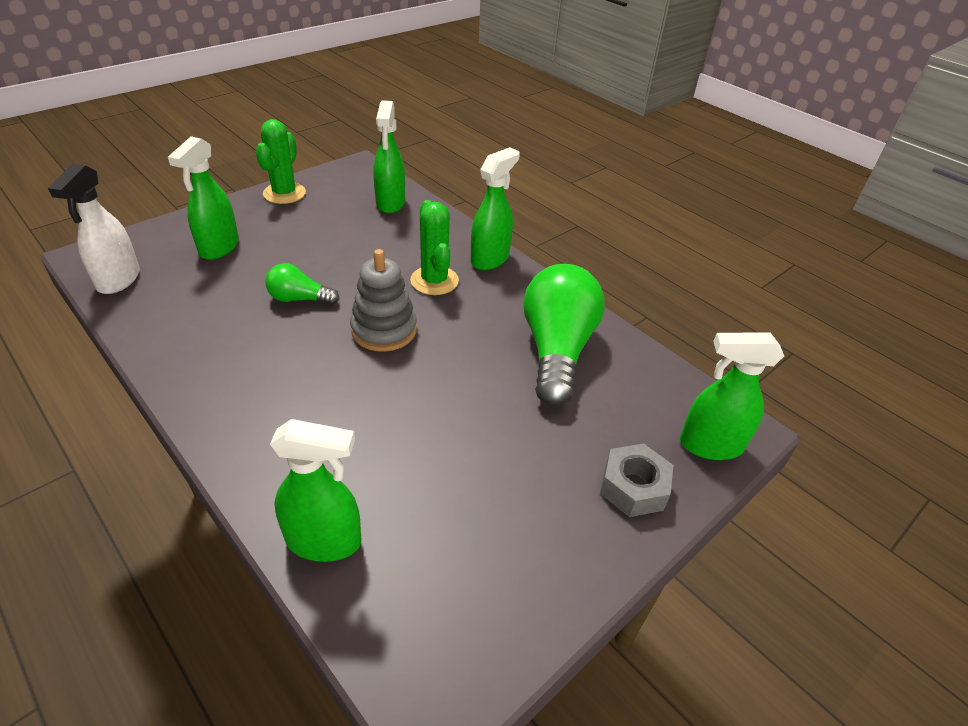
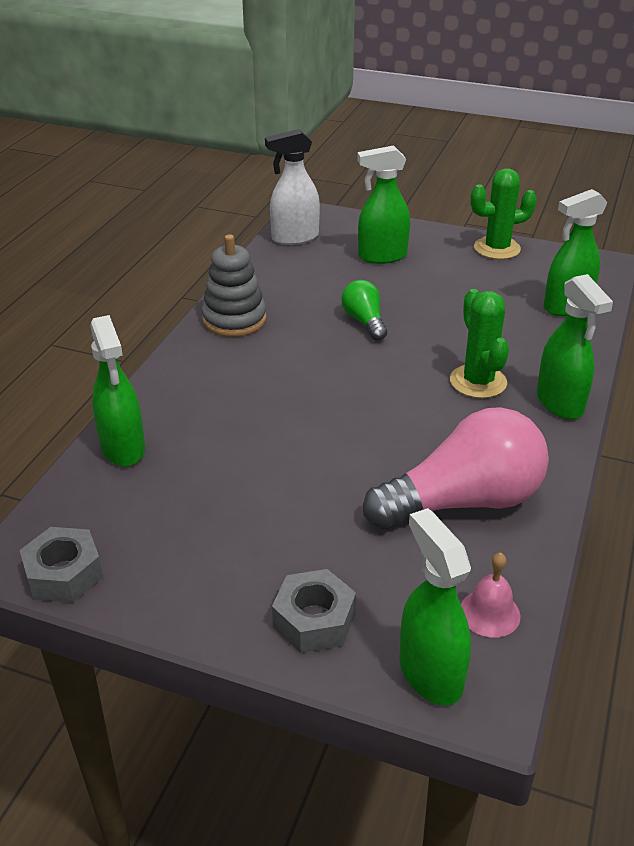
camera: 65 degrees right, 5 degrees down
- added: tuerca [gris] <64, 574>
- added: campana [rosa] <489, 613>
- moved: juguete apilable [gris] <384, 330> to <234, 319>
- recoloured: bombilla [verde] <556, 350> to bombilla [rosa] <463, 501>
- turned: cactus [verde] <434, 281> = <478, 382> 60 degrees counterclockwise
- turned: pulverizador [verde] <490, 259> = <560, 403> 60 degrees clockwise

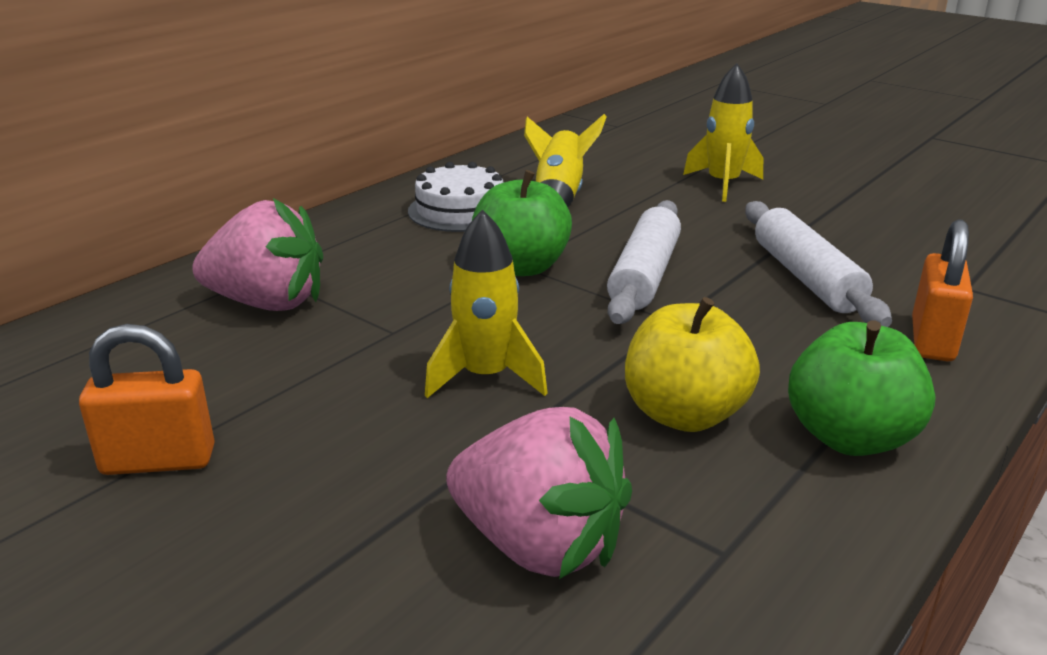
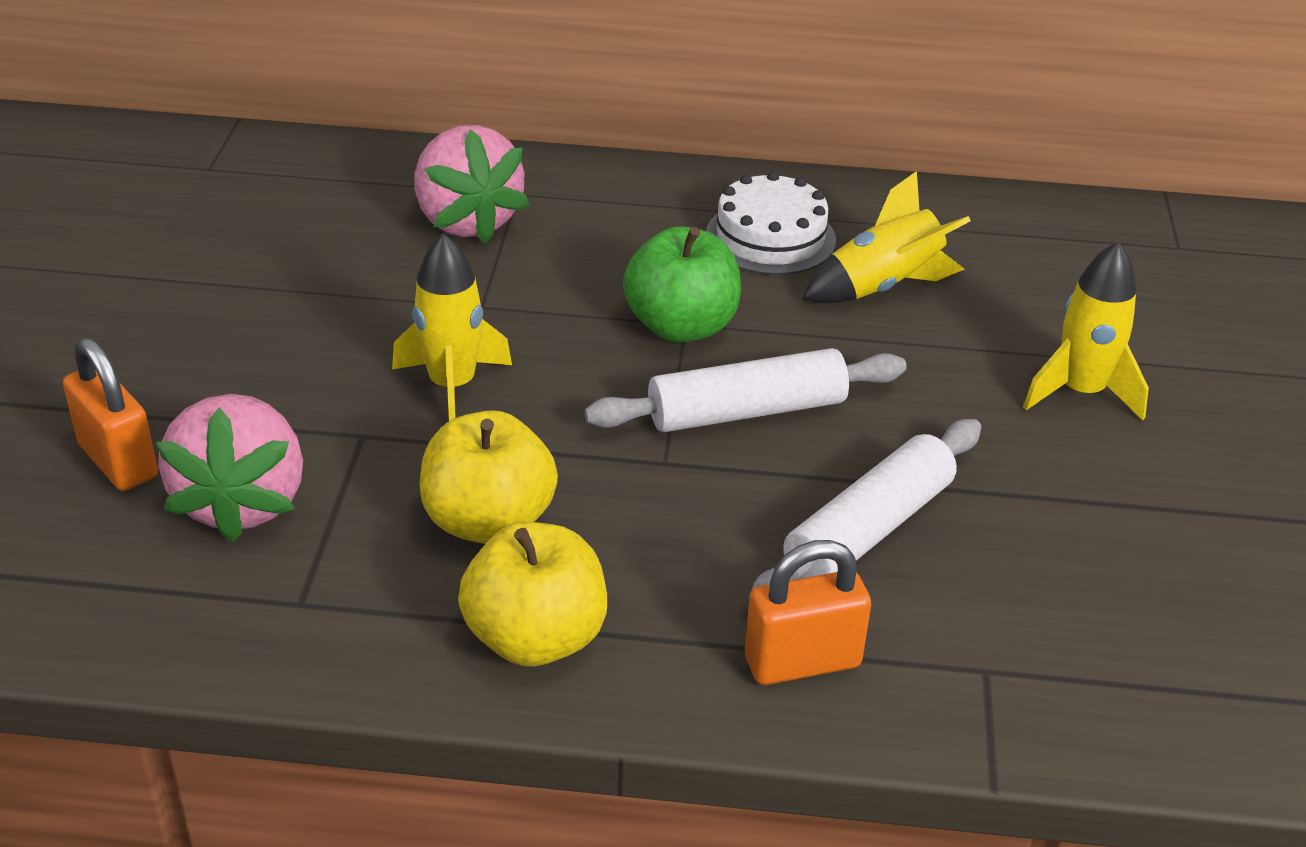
camera: 55 degrees right, 10 degrees up
- moved: candado [naranja] <158, 461> to <118, 461>
- recoloured: manzana [verde] <850, 437> to manzana [amarillo] <535, 638>

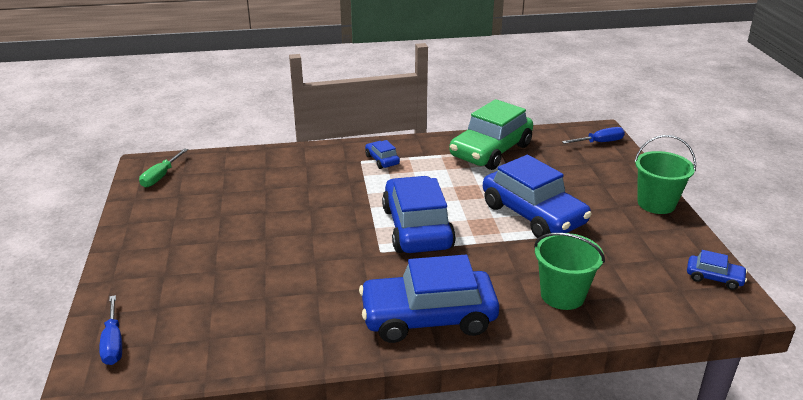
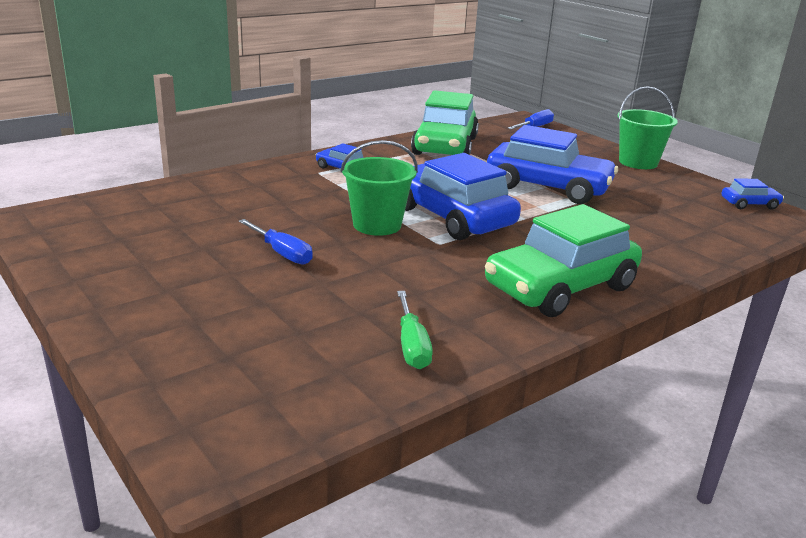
camera: 30 degrees left, 5 degrees down
- moved: destornillador [azul] <113, 343> to <282, 253>
- moved: destornillador [verde] <160, 177> to <412, 346>
- moved: balde [verde] <562, 295> to <377, 225>
- recoloured: coche [azul] <428, 317> to coche [verde] <560, 287>

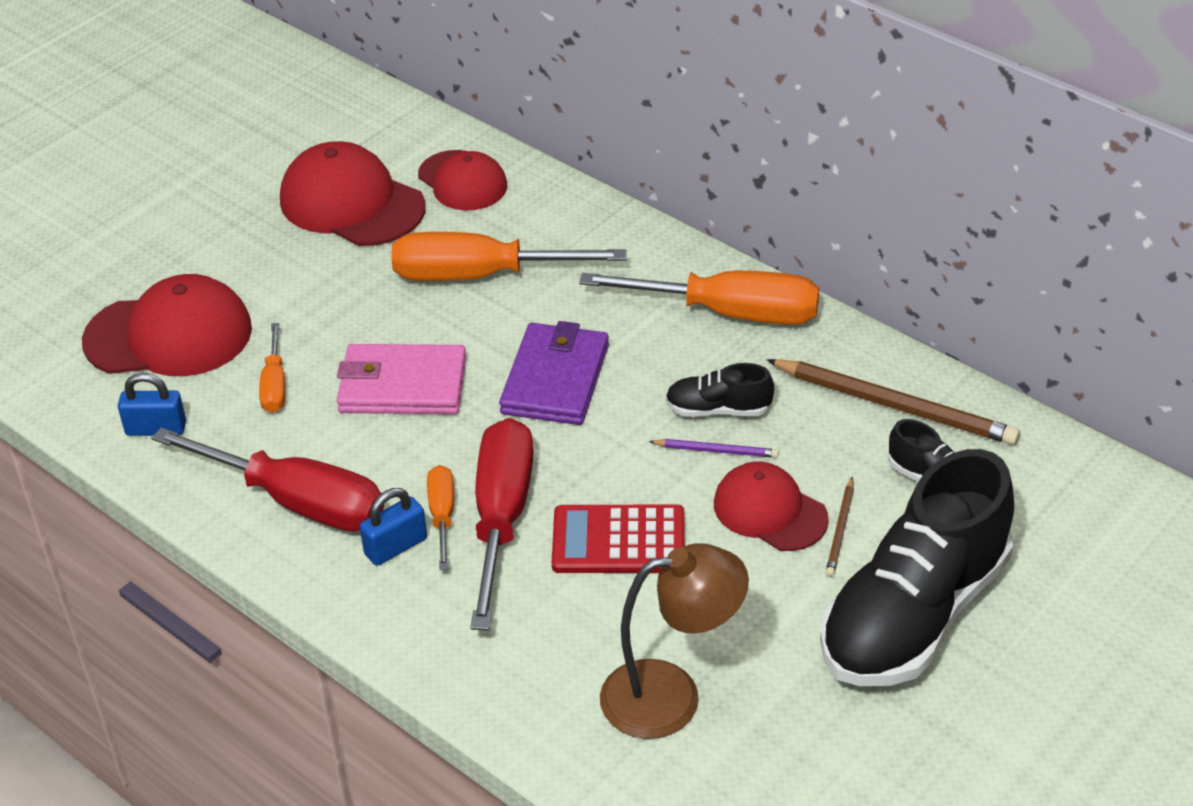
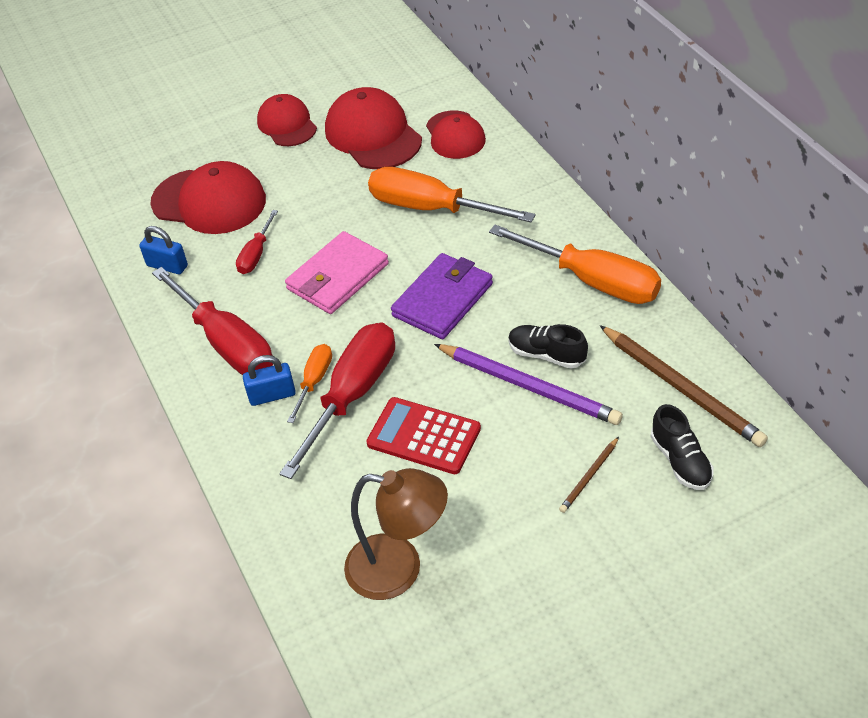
camera: 25 degrees right, 5 degrees up
- removed: zapato [negro] <914, 614>
- moved: gorra [rojo] <769, 511> to <287, 124>
- recoloured: destornillador [naranja] <275, 385> to destornillador [rojo] <256, 254>
- turned: cartera [rosa] <402, 385> = <337, 277> 75 degrees counterclockwise
- resized: lápiz [morado] <716, 450> = <529, 386> x2.08

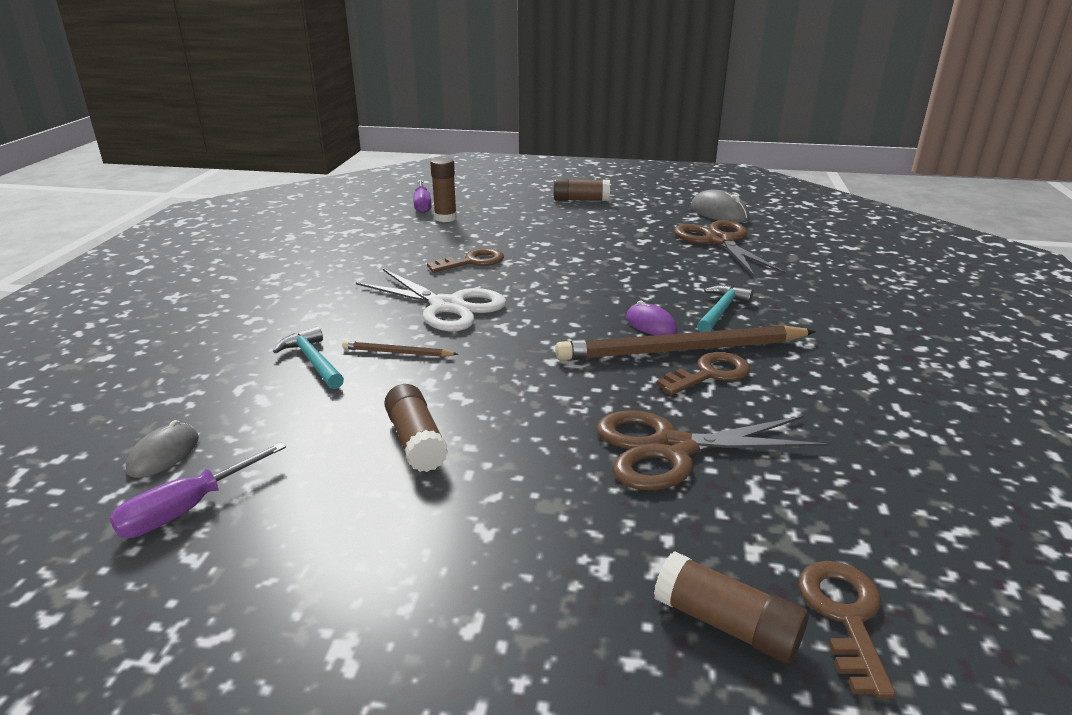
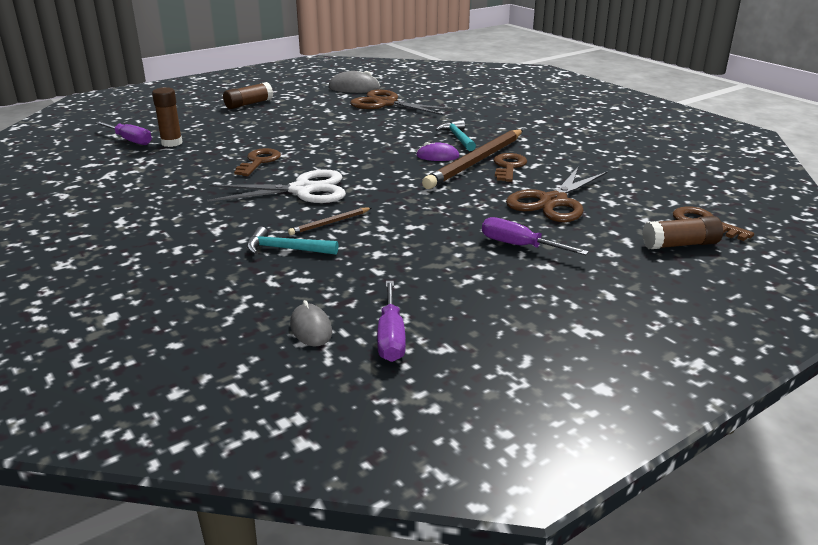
camera: 45 degrees left, 0 degrees up
- removed: barra de pegamento [marrón] <416, 441>
- added: destornillador [morado] <520, 246>

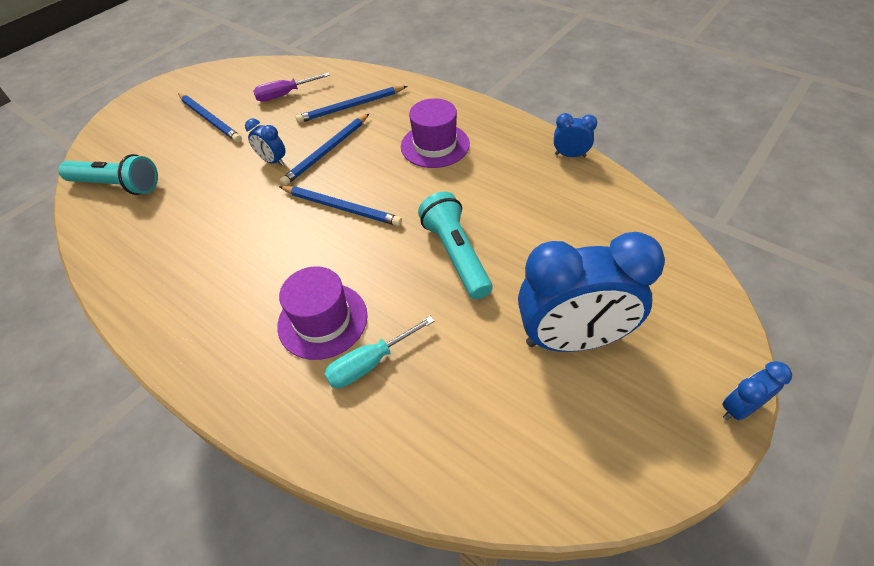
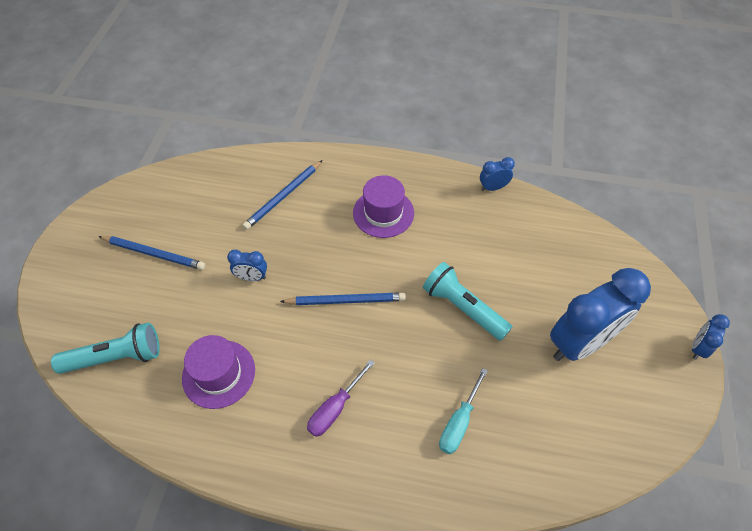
camera: 30 degrees left, 5 degrees up
- removed: lápiz [azul] <327, 151>
- moved: destornillador [morado] <285, 95> to <335, 408>
- moved: sombrero [morado] <322, 320> to <218, 374>

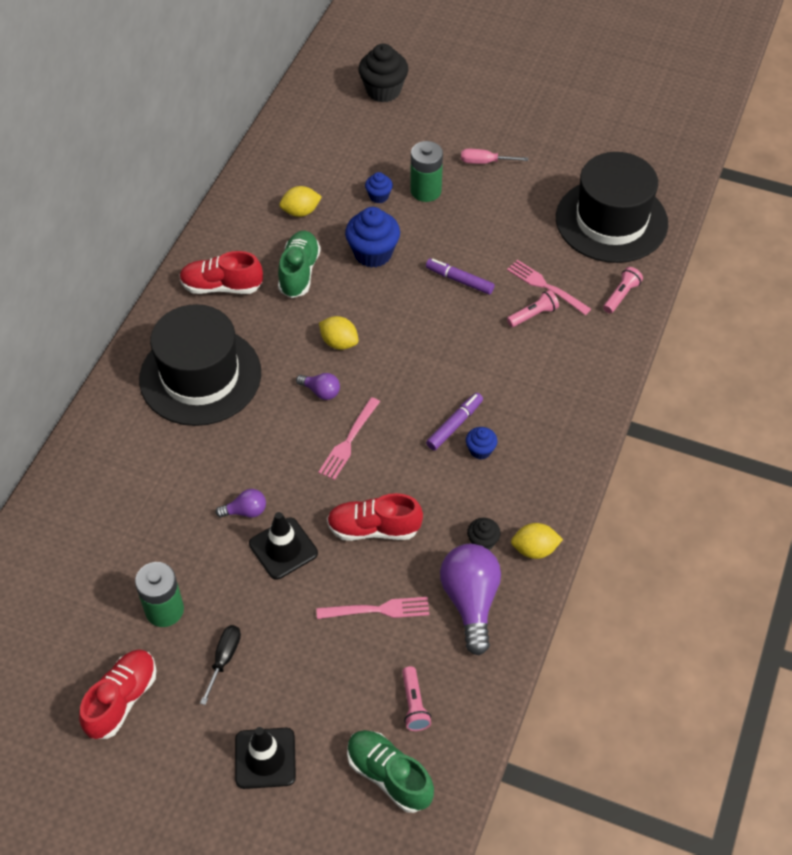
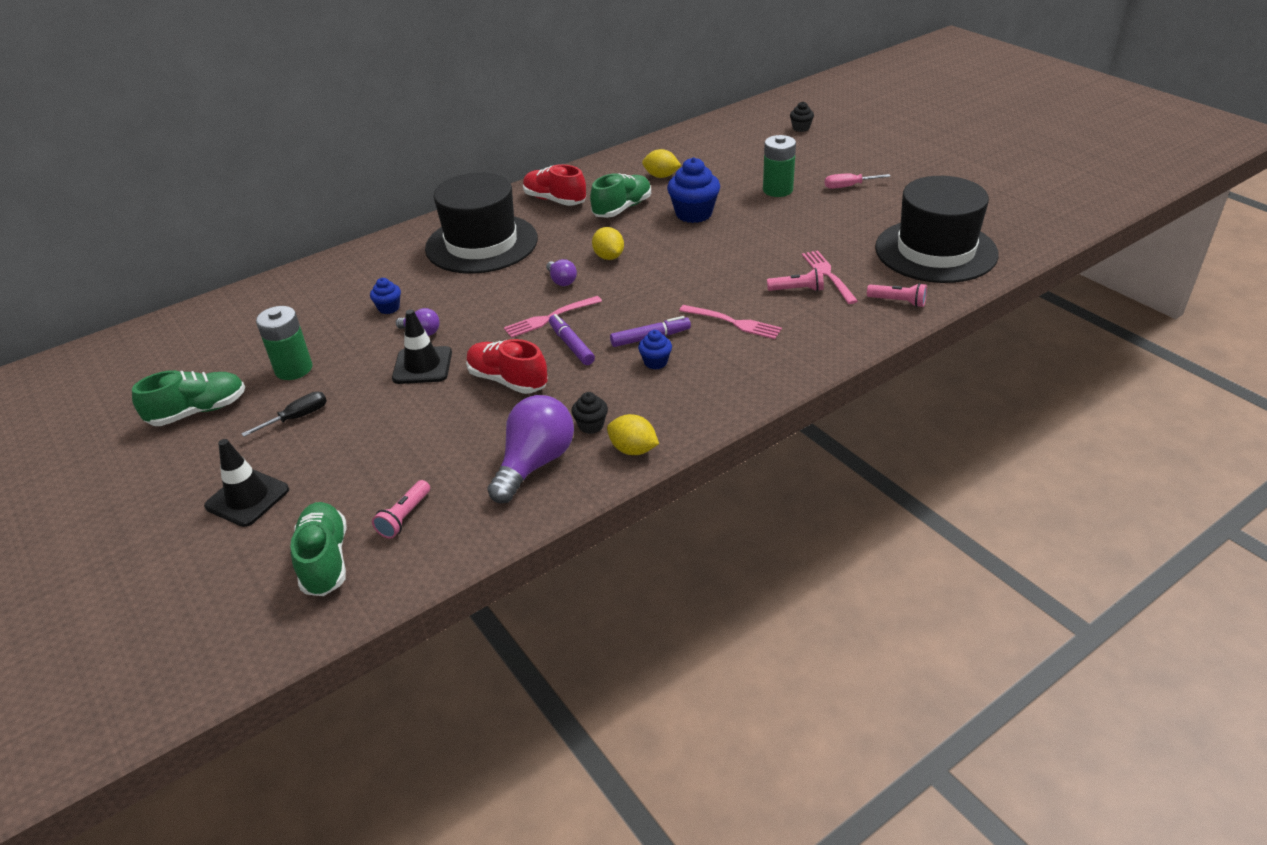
camera: 35 degrees right, 15 degrees down
- moved: tenedor [rosa] <377, 610> to <733, 322>
- moved: magdalena [azul] <379, 196> to <389, 308>
- moved: rotulador [morado] <459, 280> to <571, 345>
- recoloured: zapato [rojo] <122, 700> to zapato [verde] <198, 411>
- turned: destornillador [rosa] <485, 162> = <848, 186> 45 degrees counterclockwise
- turned: lámpara de mano [rosa] <621, 295> = <898, 302> 45 degrees clockwise
- resized: magdalena [negro] <383, 90> = <801, 128> x0.53

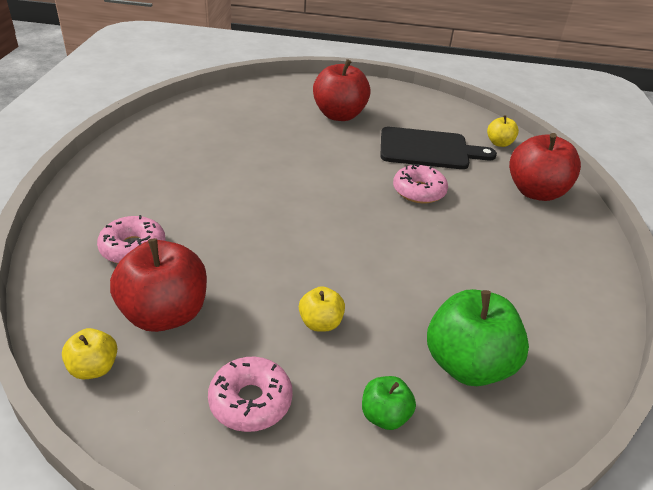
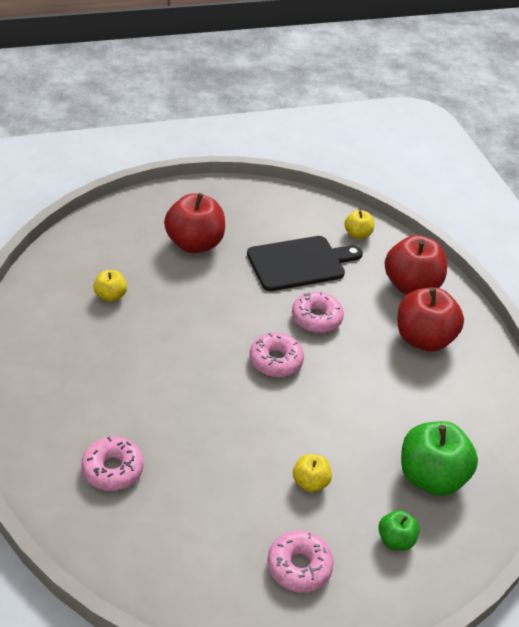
camera: 25 degrees left, 5 degrees up
- added: rosquilla [rosa] <276, 361>
- moved: manzana [amarillo] <94, 368> to <110, 296>
- moved: manzana [rojo] <165, 314> to <423, 339>

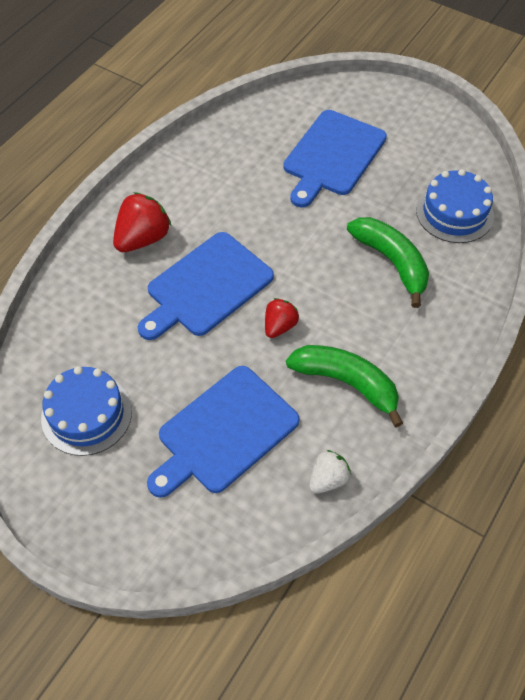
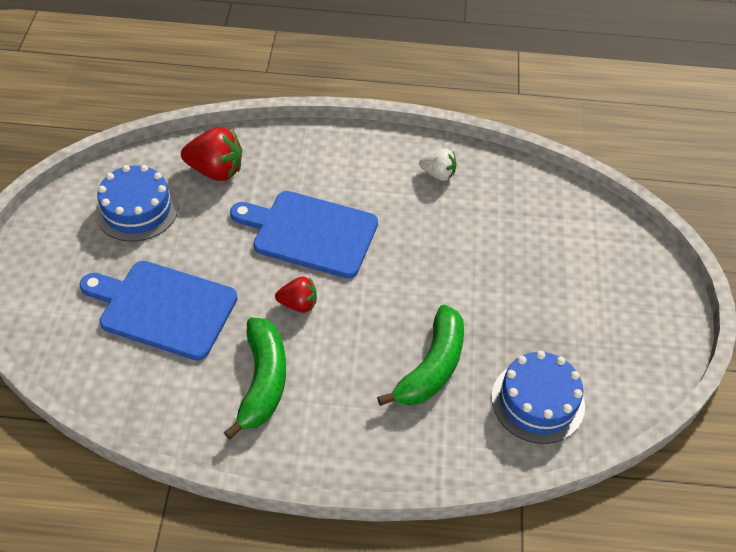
camera: 60 degrees right, 5 degrees down
- removed: tabla de cortar [azul] <332, 156>
- moved: fresa [rojo] <143, 238> to <216, 171>
- moved: fresa [blanco] <328, 479> to <438, 174>

